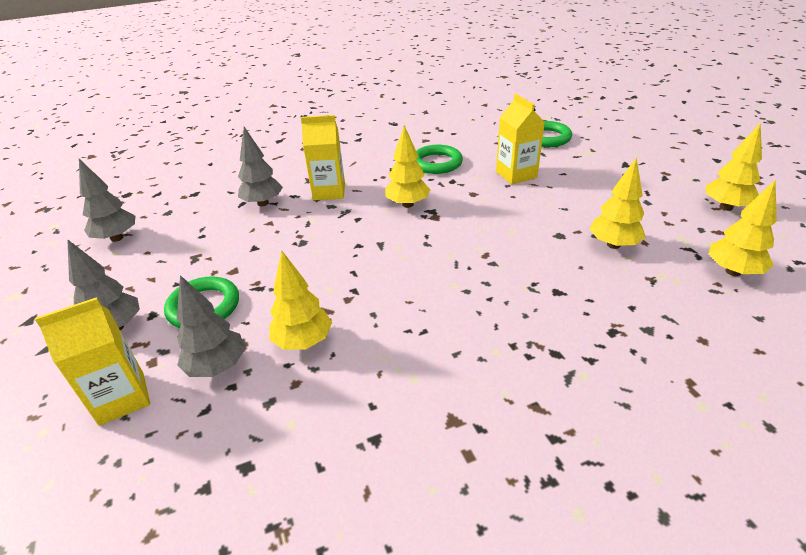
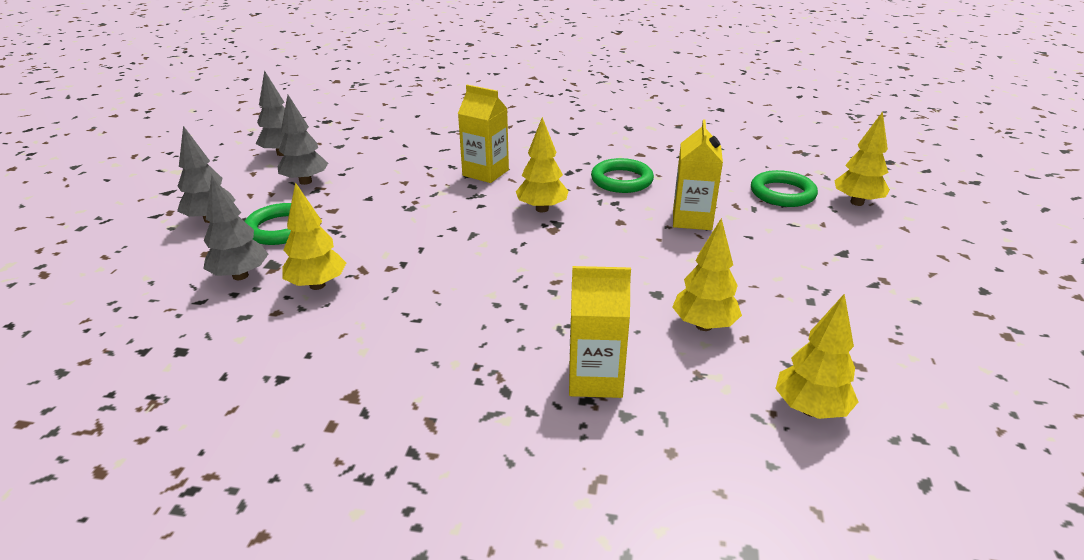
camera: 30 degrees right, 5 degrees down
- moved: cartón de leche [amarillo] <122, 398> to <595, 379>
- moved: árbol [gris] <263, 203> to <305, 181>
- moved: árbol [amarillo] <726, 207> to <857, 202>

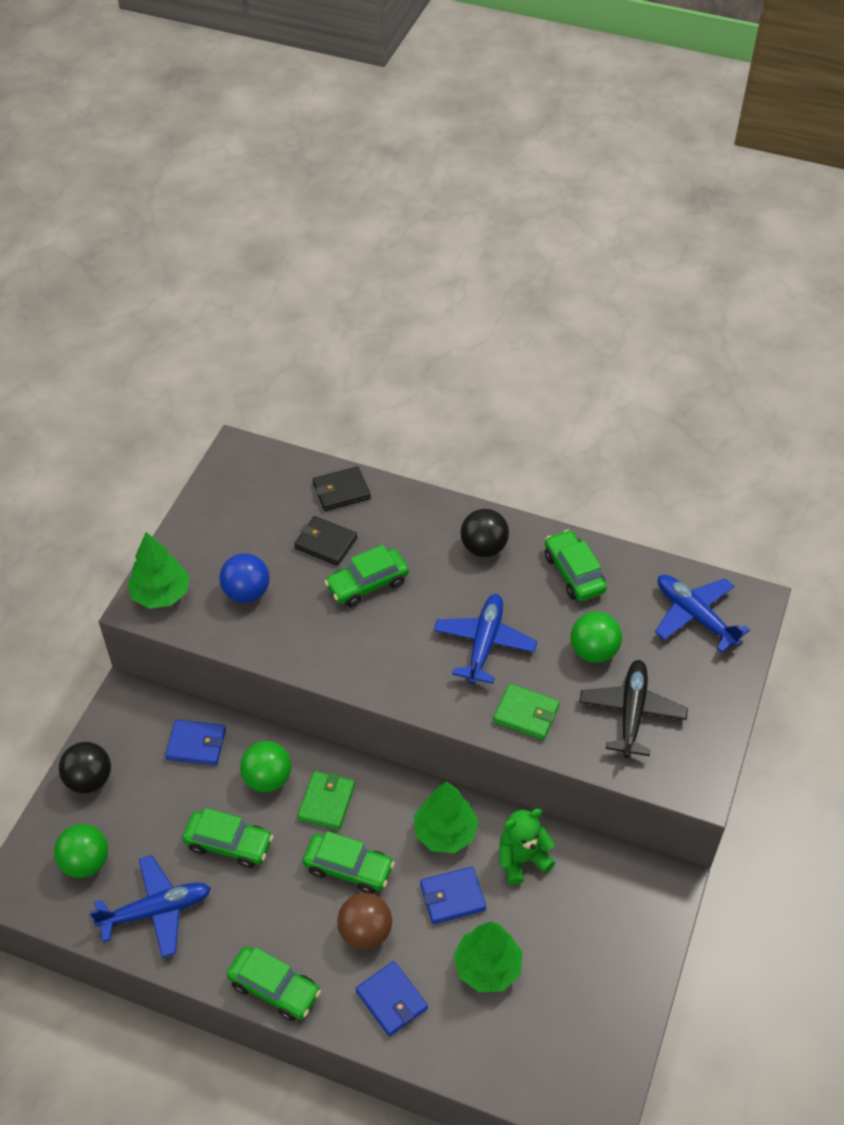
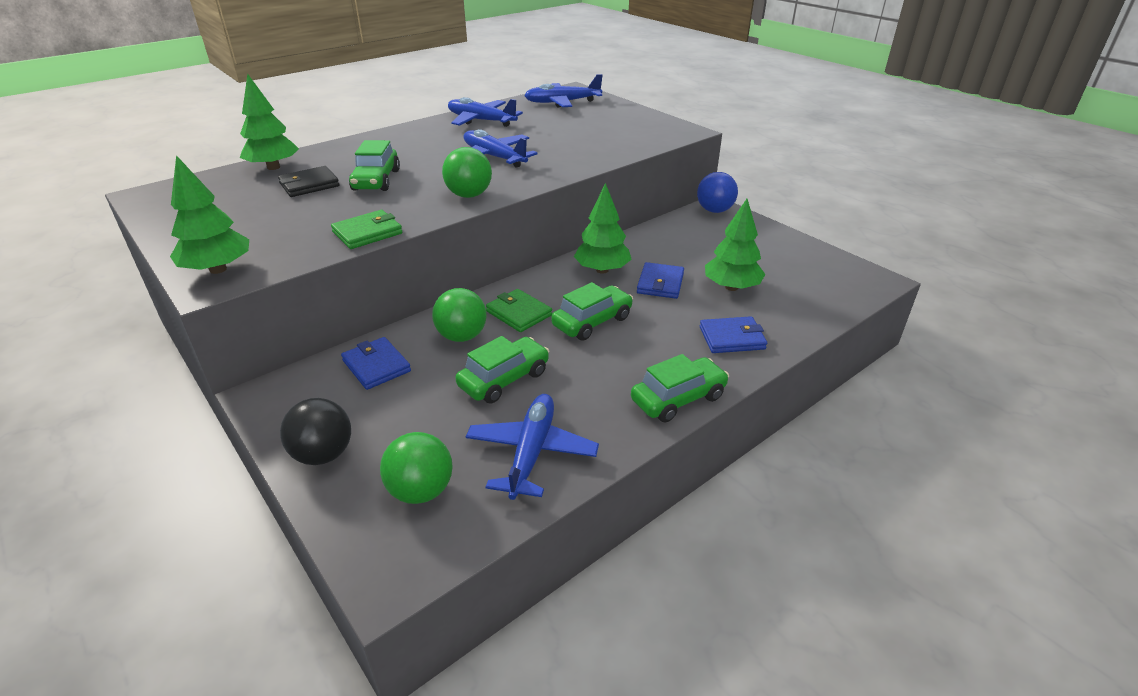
camera: 60 degrees left, 15 degrees down
- removed: pelota [marrón] <365, 932>
- removed: pelota [negro] <483, 547>
- removed: osito [verde] <522, 859>
- removed: avión [negro] <632, 712>
- moved: pelota [azul] <247, 592> to <714, 210>
- moved: cartera [verde] <526, 714> to <367, 233>
- moved: pelota [verde] <593, 651> to <469, 195>
- replaced: cartera [negro] <341, 491> to árbol [verde] <273, 167>
- replaced: coche [verde] <574, 573> to avión [azul] <481, 121>
- turned: cartera [azul] <196, 744> = <376, 366> 75 degrees counterclockwise

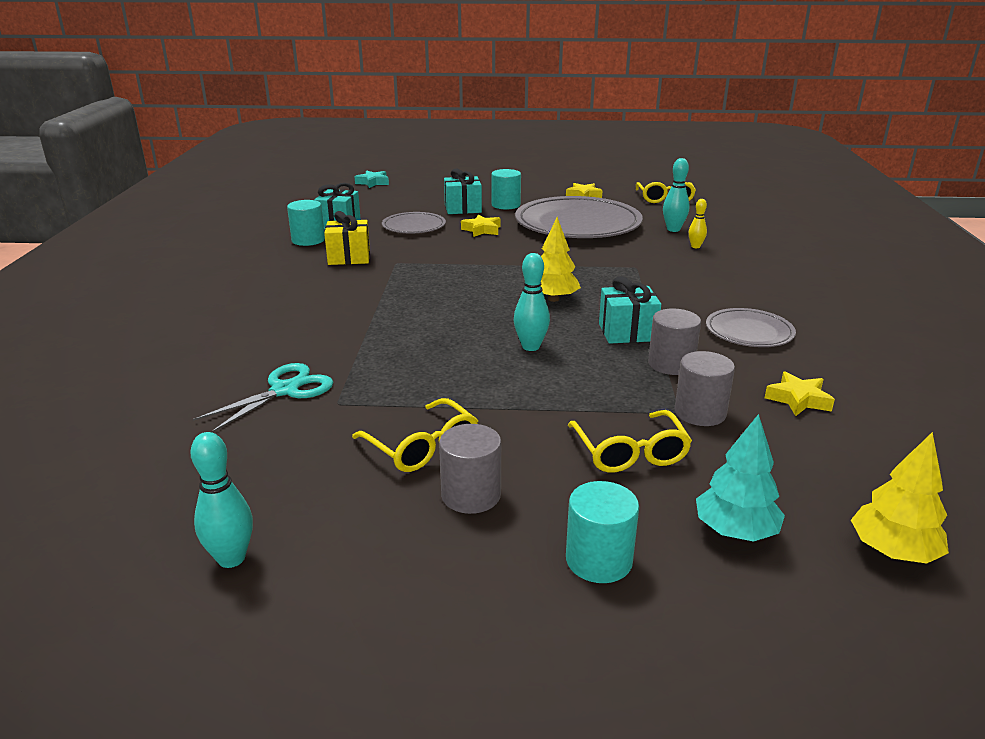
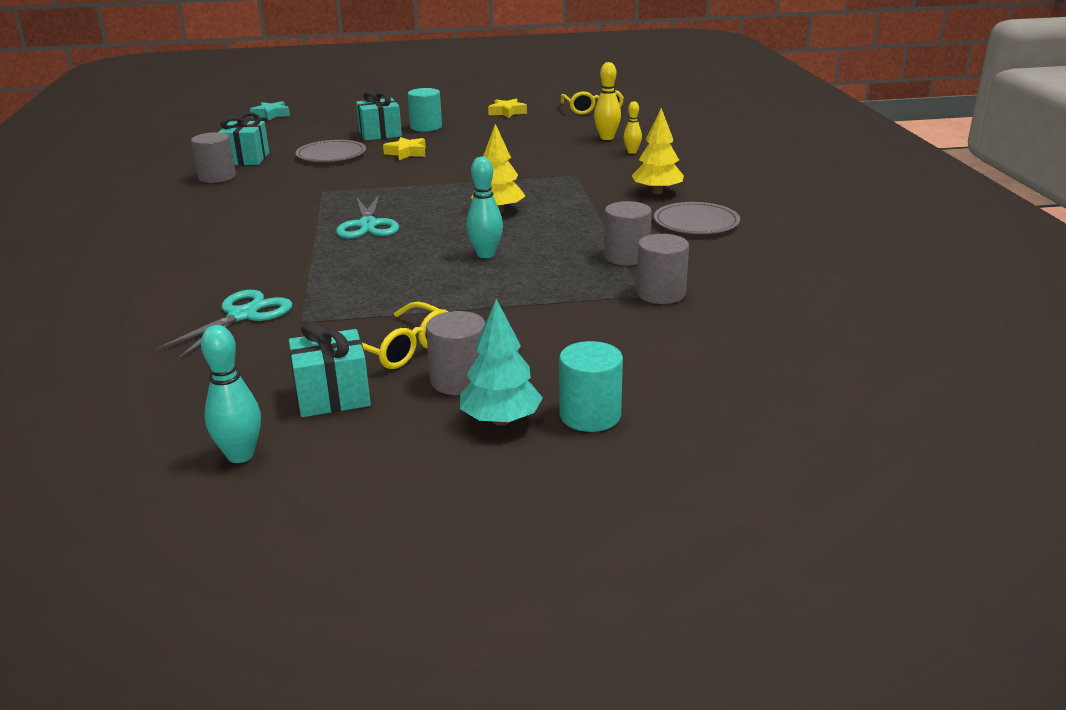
camera: 10 degrees left, 0 degrees up
- removed: regalo [amarillo] <349, 257>
- removed: plato [gris] <577, 224>
- removed: gafas [amarillo] <630, 452>
- removed: estrella [amarillo] <798, 399>
- added: tijeras [turquesa] <368, 225>
- moved: regalo [turquesa] <627, 332> to <333, 396>
- moved: árbol [turquesa] <735, 531> to <501, 420>
- moved: árbol [amarillo] <892, 552> to <657, 192>
- recoloured: cilindro [turquesa] <308, 240> to cilindro [gris] <217, 177>
- recoloured: bolo [turquesa] <673, 229> to bolo [amarillo] <607, 138>

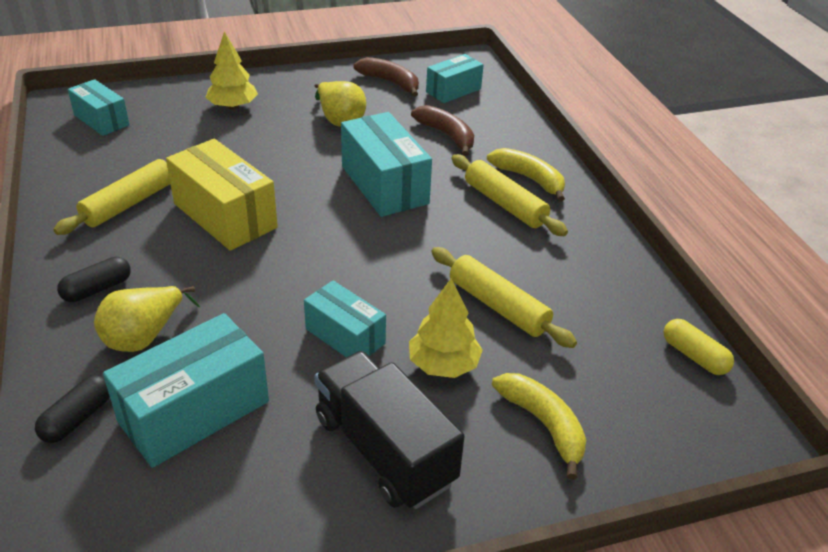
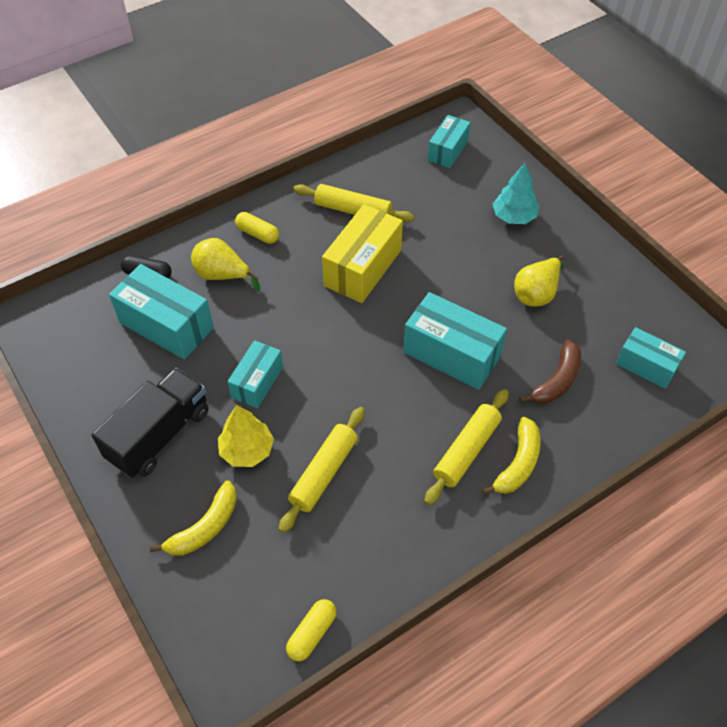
camera: 75 degrees right, 15 degrees up
- removed: plátano [marrón] <390, 82>
- recoloured: cápsula [negro] <97, 289> to cápsula [amarillo] <257, 234>
- recoloured: árbol [amarillo] <233, 106> to árbol [turquesa] <514, 217>
- turned: caja [turquesa] <384, 185> = <452, 354> 75 degrees clockwise

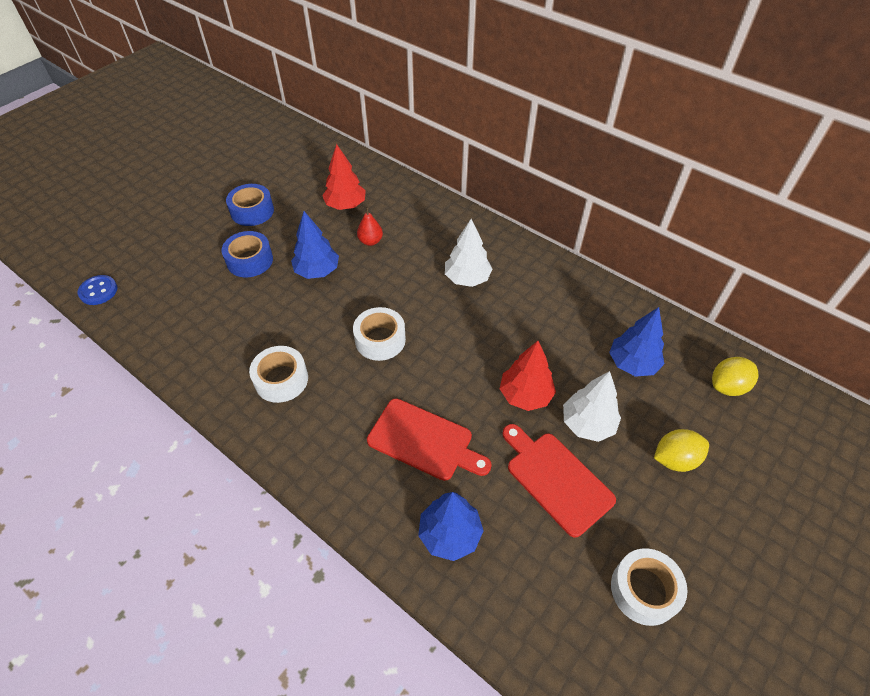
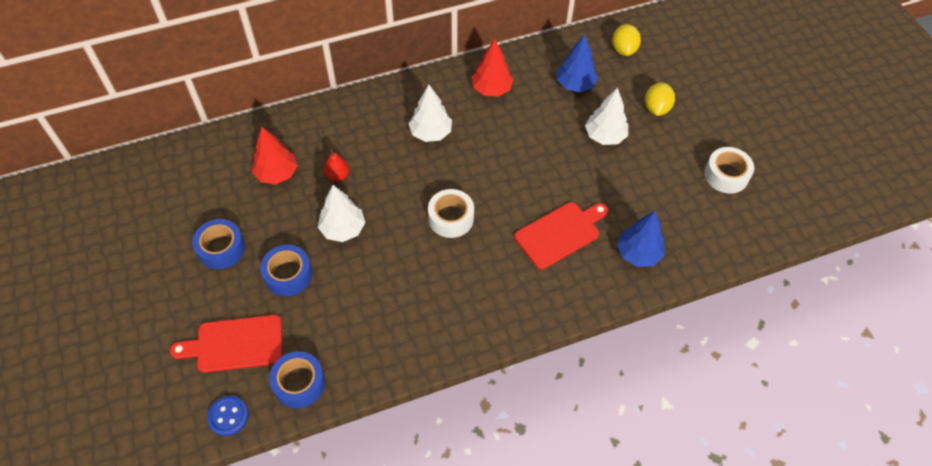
camera: 60 degrees left, 5 degrees up
- removed: cinta adhesiva [blanco] <281, 379>
- added: cinta adhesiva [azul] <299, 383>
- moved: árbol [rojo] <525, 395> to <492, 89>
- moved: tabla de cortar [rojo] <556, 479> to <235, 344>
- recoloured: árbol [azul] <317, 271> to árbol [blanco] <343, 229>

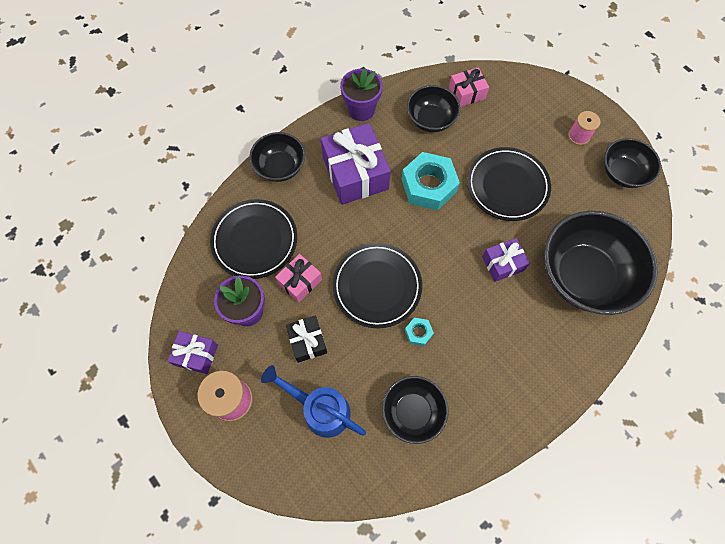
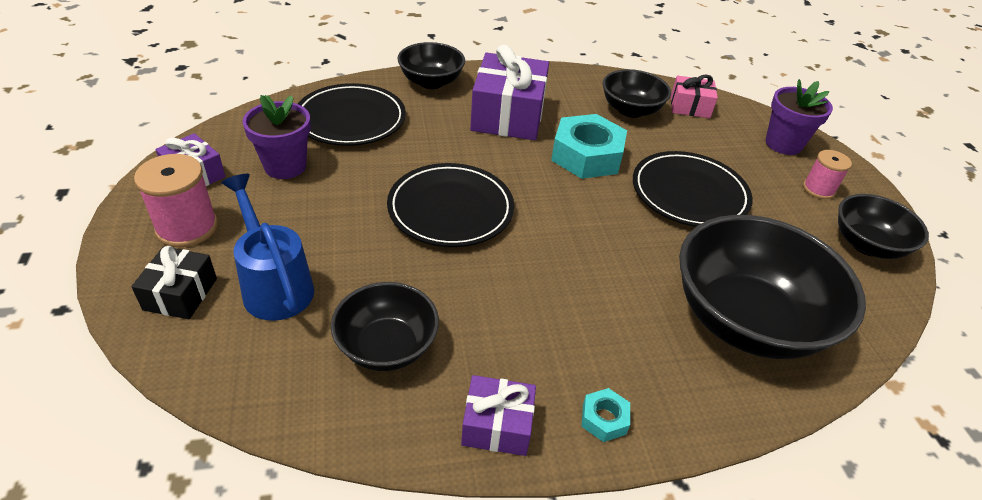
camera: 25 degrees right, 25 degrees down
- removed: regalo [rosa] <300, 281>
- moved: regalo [negro] <307, 341> to <180, 294>
- moved: maceta [morado] <361, 110> to <783, 144>
- moved: tuerca [turquesa] <418, 333> to <604, 419>
- moved: regalo [morado] <502, 264> to <497, 425>

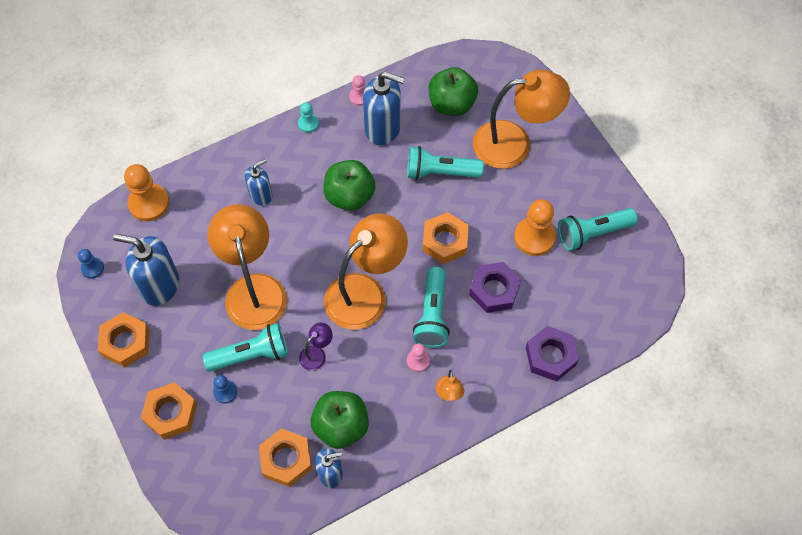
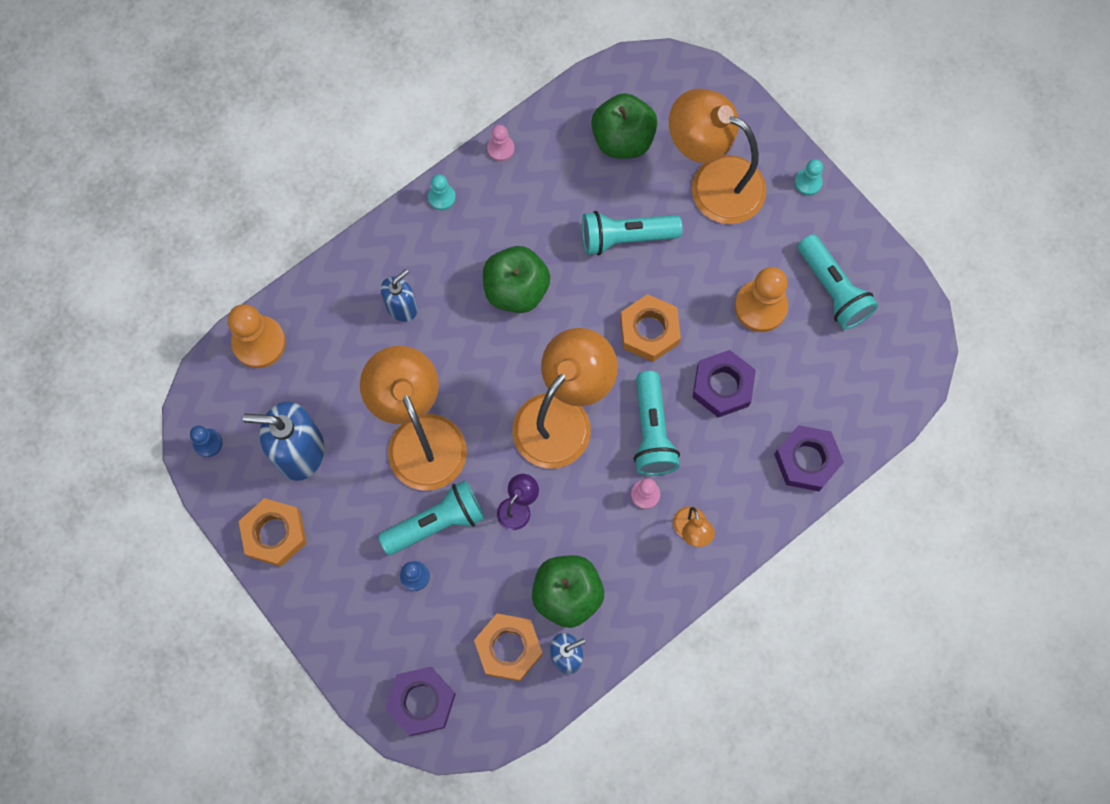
camera: 10 degrees left, 10 degrees up
- removed: tuerca [naranja] <170, 413>
- removed: dispensador de jabón [azul] <383, 128>
- added: tuerca [morado] <421, 701>
- added: peón [turquesa] <808, 182>
- turned: lámpara [naranja] <514, 143> = <713, 182> 135 degrees counterclockwise
- turned: lámpara de mano [turquesa] <593, 233> = <832, 289> 90 degrees counterclockwise

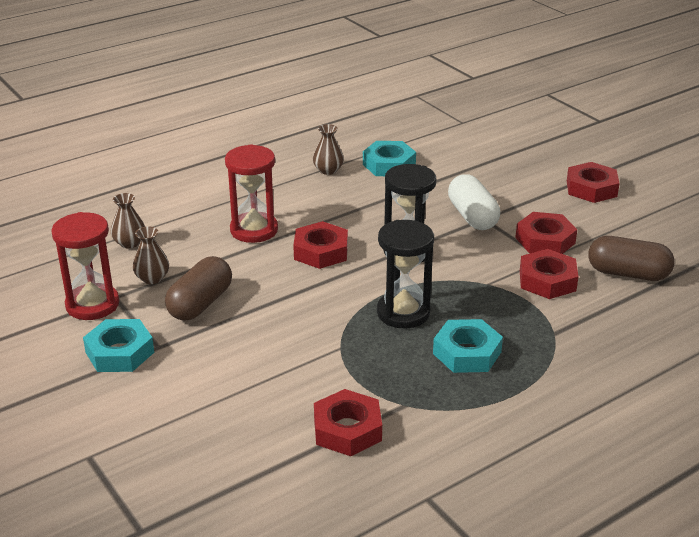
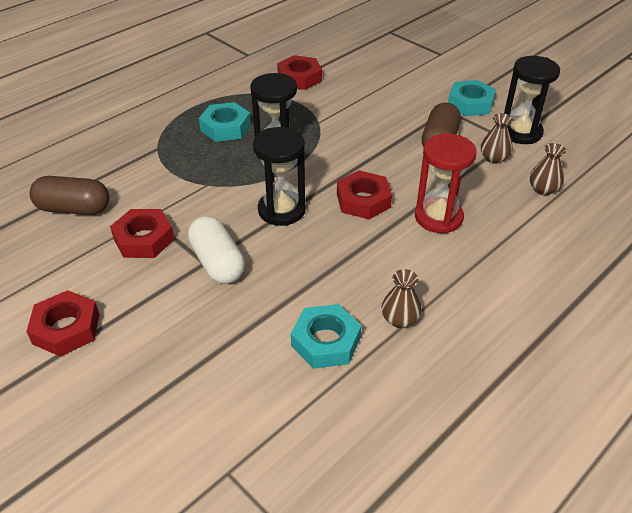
camera: 170 degrees right, 10 degrees up
- removed: tuerca [rojo] <547, 280>
- recoloured: reloj de arena [rojo] <92, 304> to reloj de arena [negro] <520, 132>

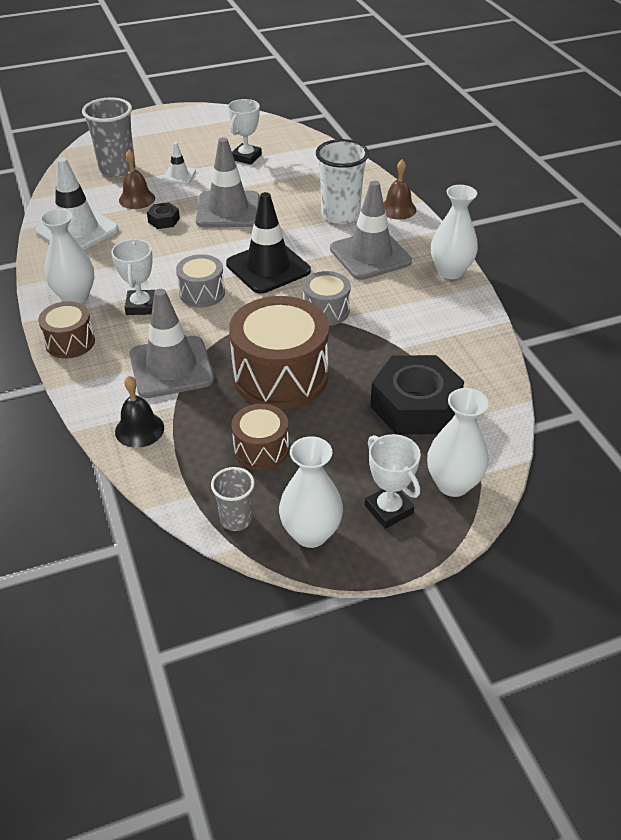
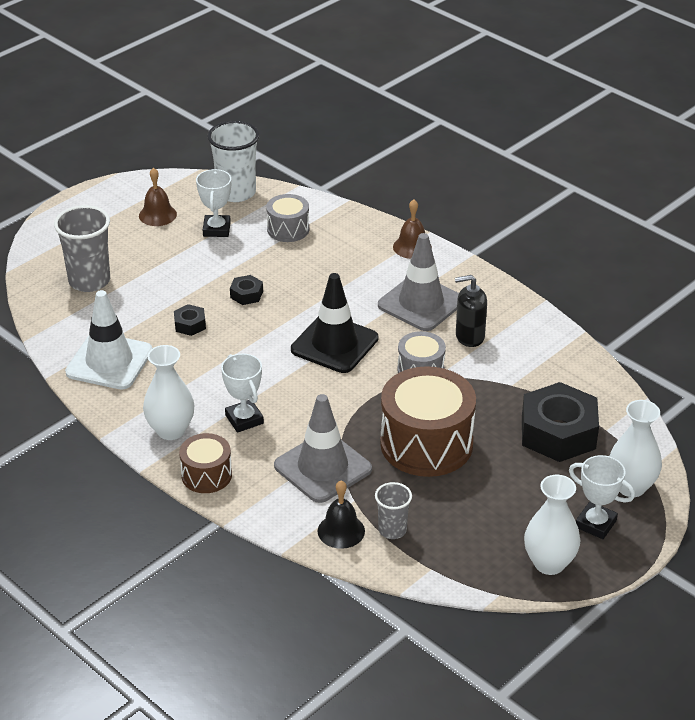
camera: 25 degrees left, 5 degrees down
- removed: cono de tráfico [blanco] <179, 175>
- removed: tambor [marrón] <261, 449>
- removed: florero [blanco] <450, 271>
- added: dispensador de jabón [negro] <469, 337>
- moved: campana [marrón] <137, 199> to <157, 215>
- moved: tambor [gris] <202, 293> to <288, 229>
- moved: vaso [gris] <236, 519> to <392, 530>
- moved: vaso [blanco] <340, 215> to <236, 192>
- replaced: cono de tráfico [gris] <228, 210> to tuerca [negro] <246, 294>

